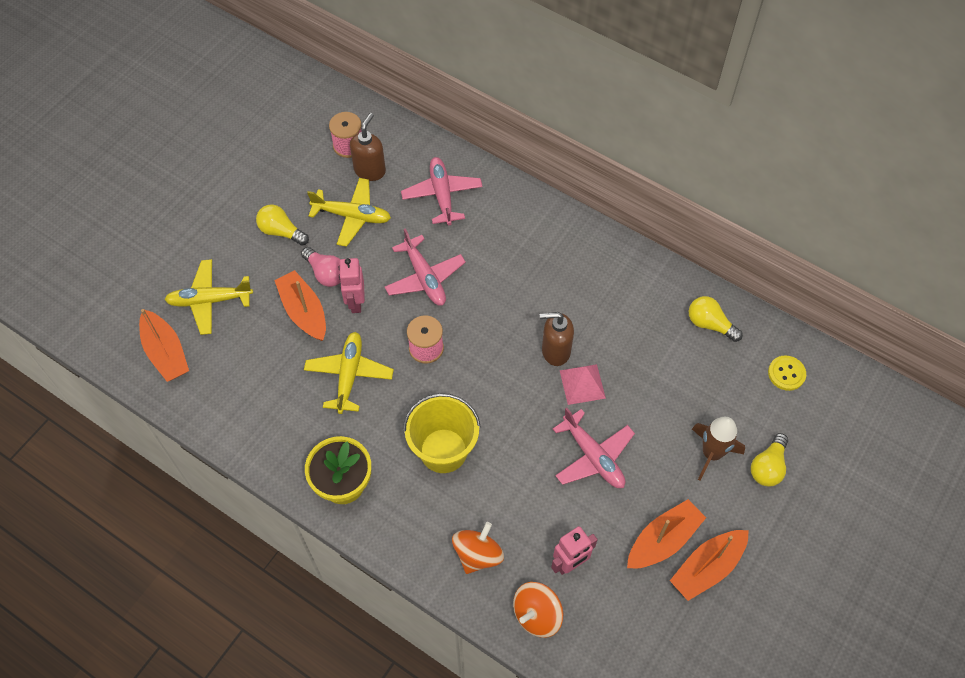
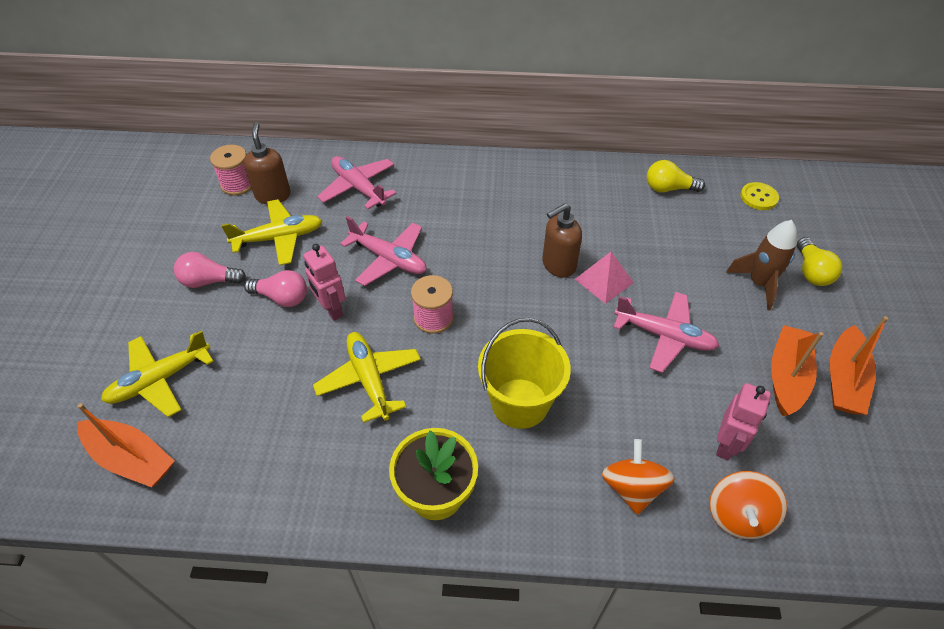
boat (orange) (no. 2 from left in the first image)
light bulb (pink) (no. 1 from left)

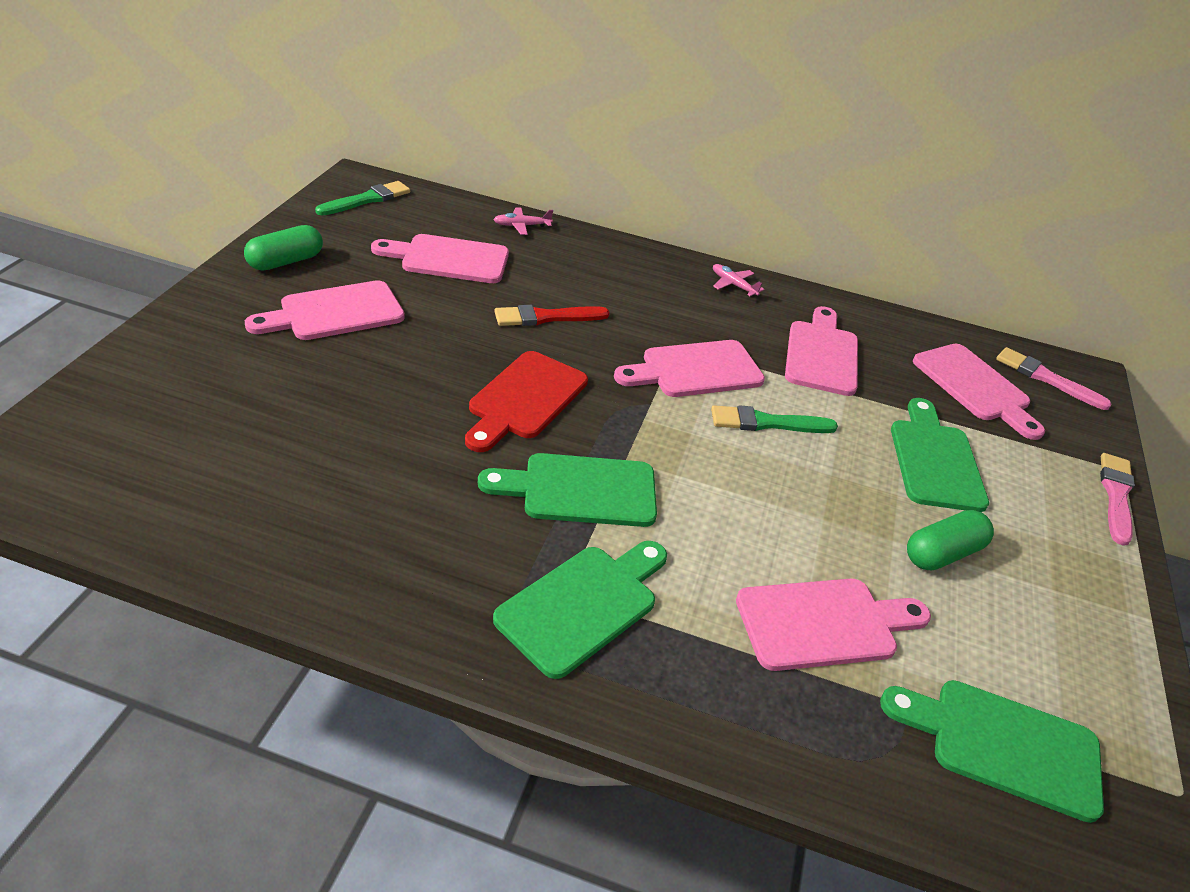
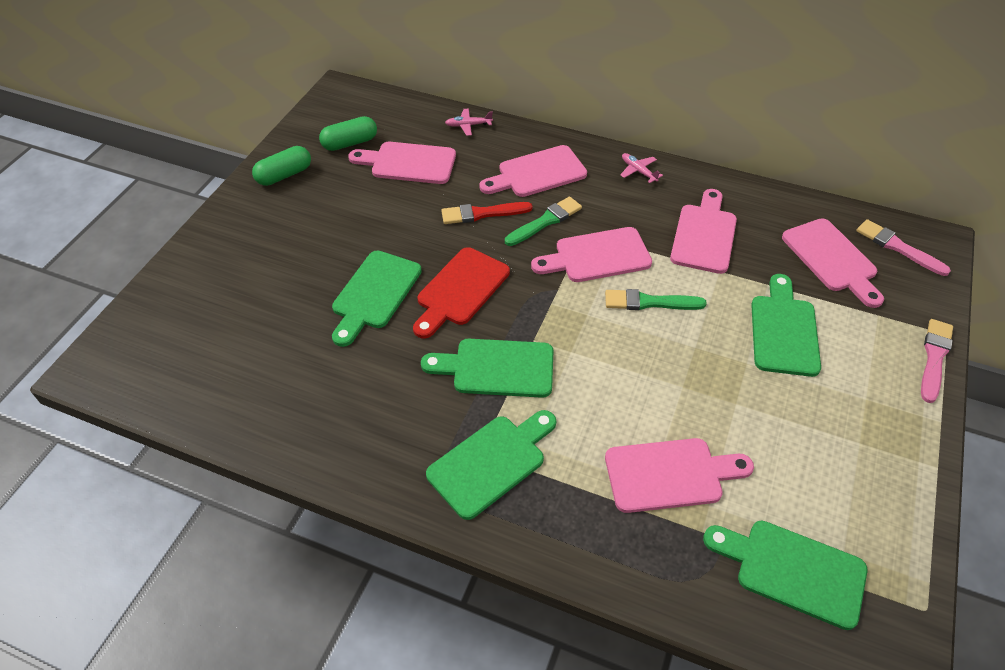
cutting board (green) (no. 1 from left)
cutting board (pink) (no. 2 from left)
brush (green) (no. 1 from left)
capsule (green) (no. 2 from left)

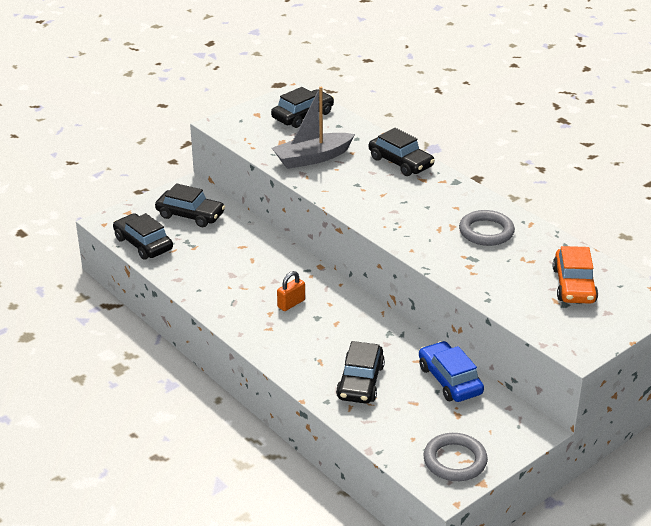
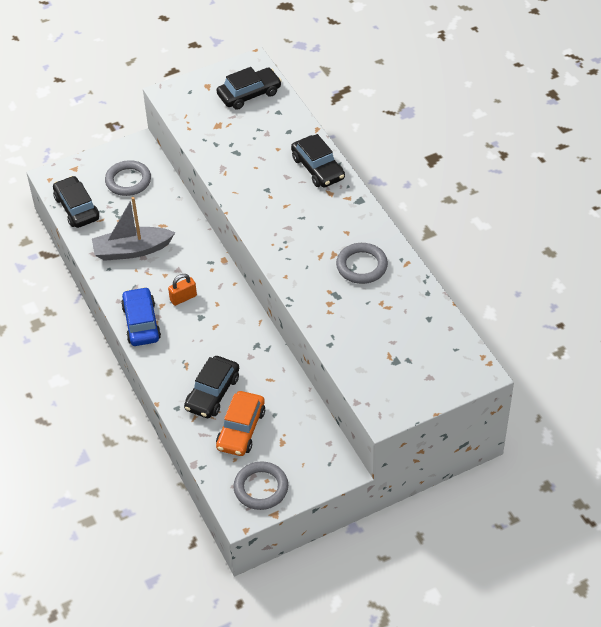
boat (grey)
car (blue)
car (orange)
ring (grey) (no. 1 from left)

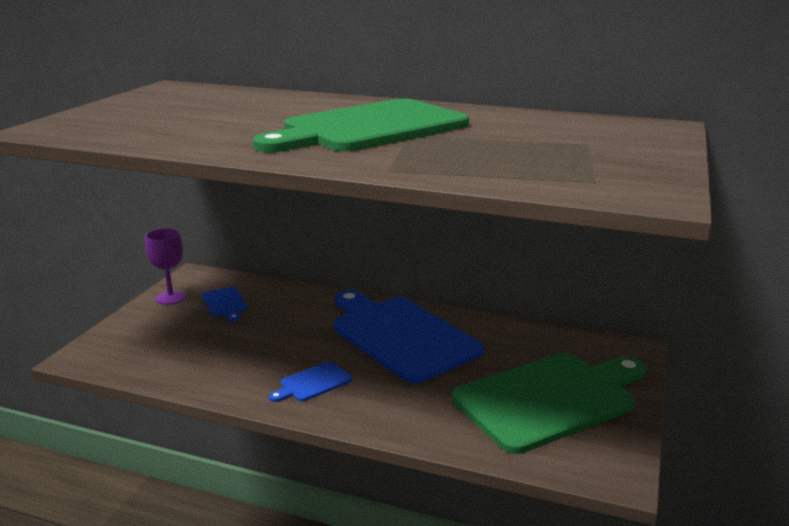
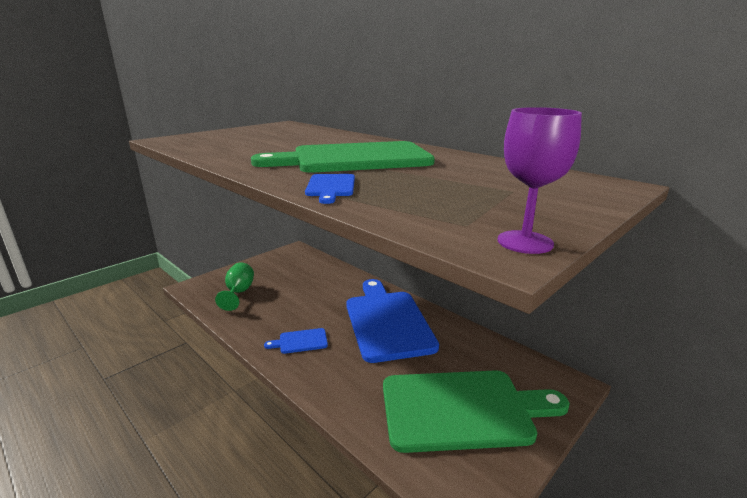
goblet (green)
goblet (purple)
cutting board (blue) (no. 2 from left)

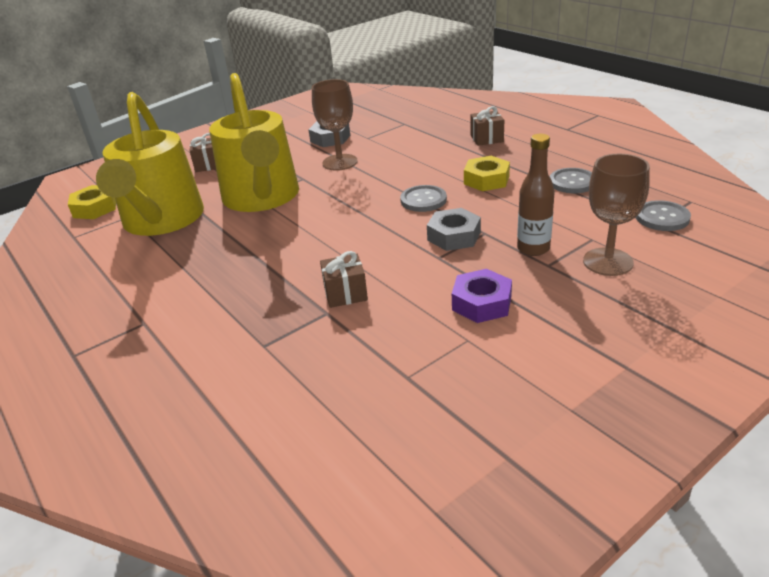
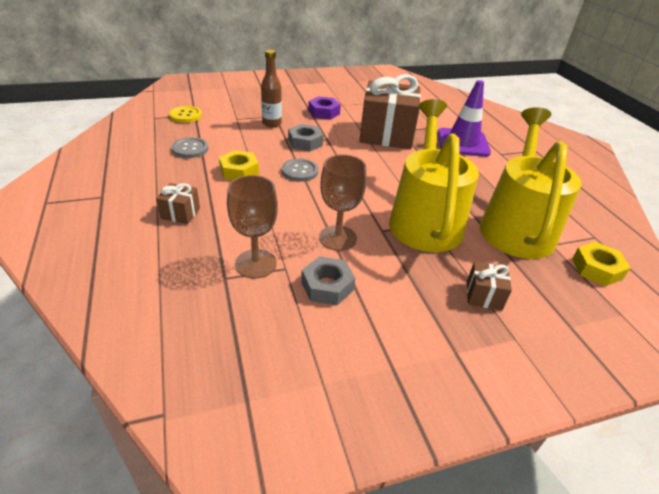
traffic cone (purple)
goblet (brown) (no. 1 from left)
button (yellow)
gift (brown) (no. 2 from left)

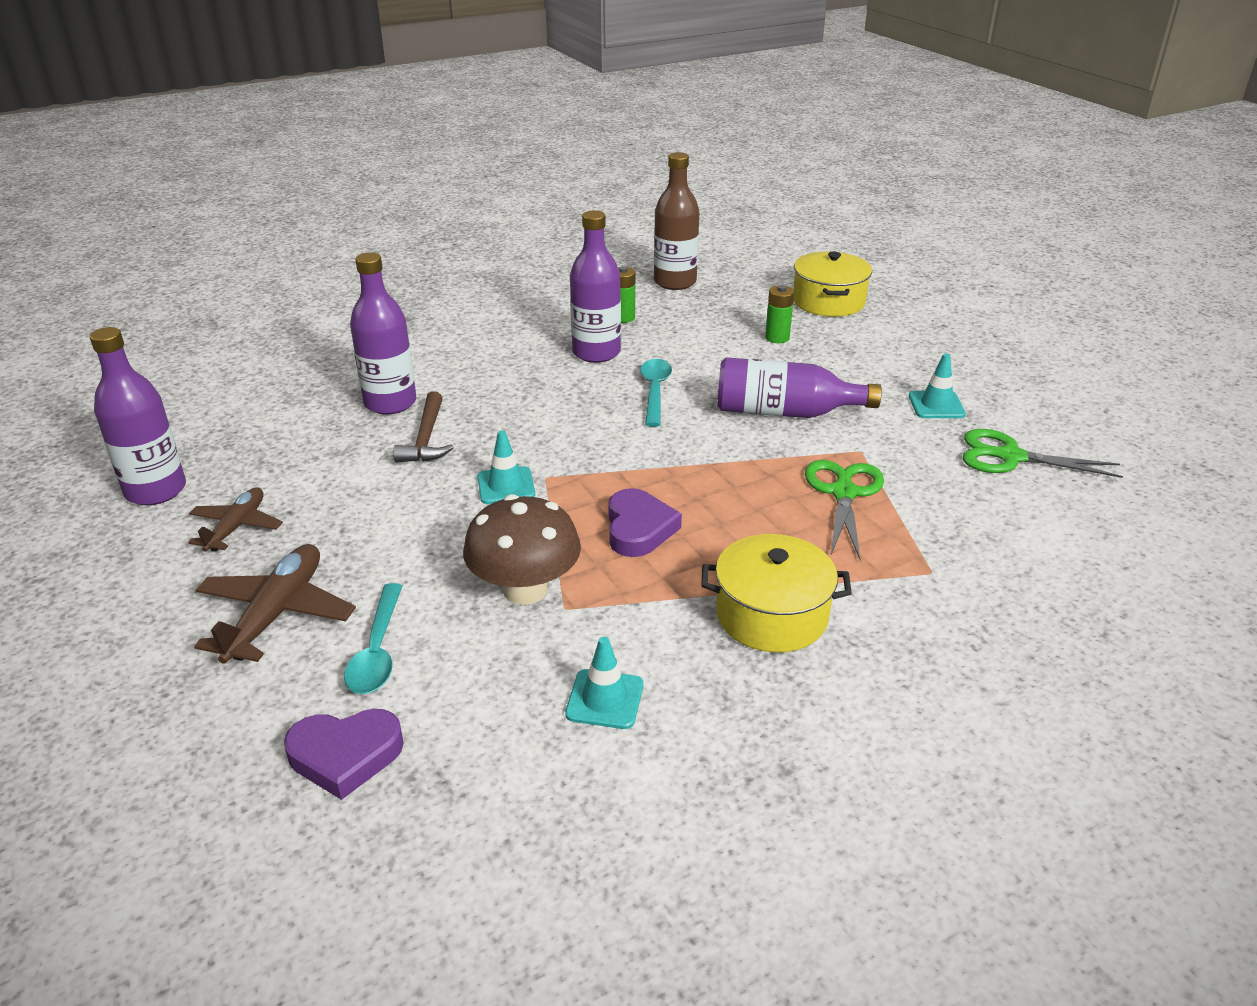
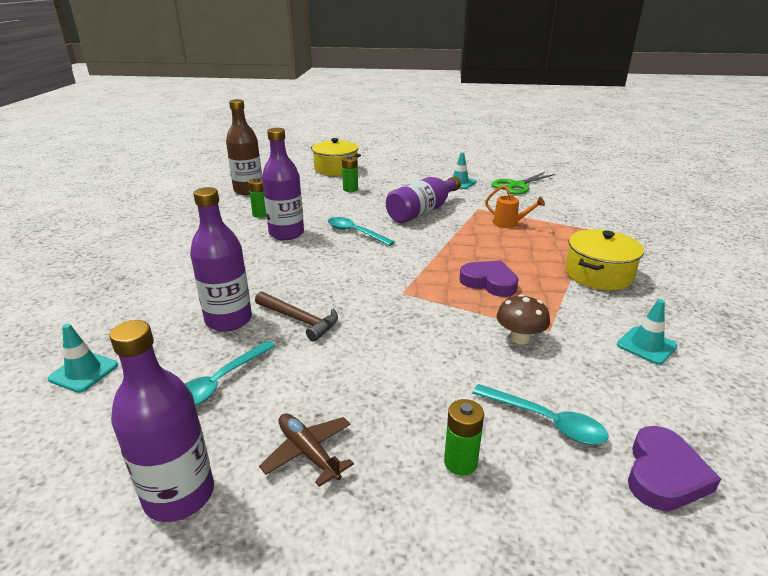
spoon (turquoise) (no. 1 from left)
traffic cone (turquoise) (no. 1 from left)
battery (green) (no. 3 from left)
watering can (orange)
mushroom (brown)

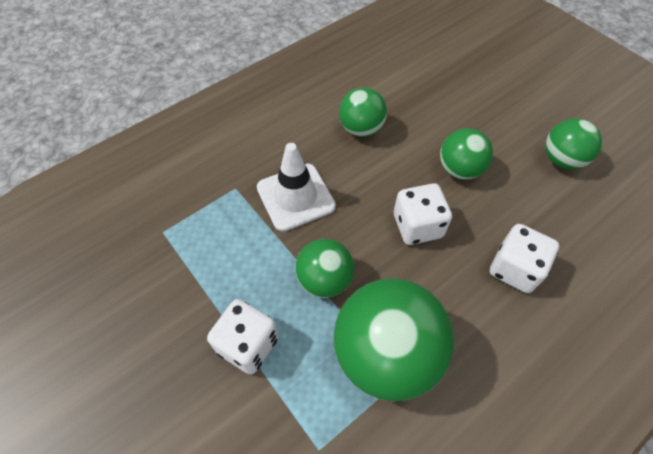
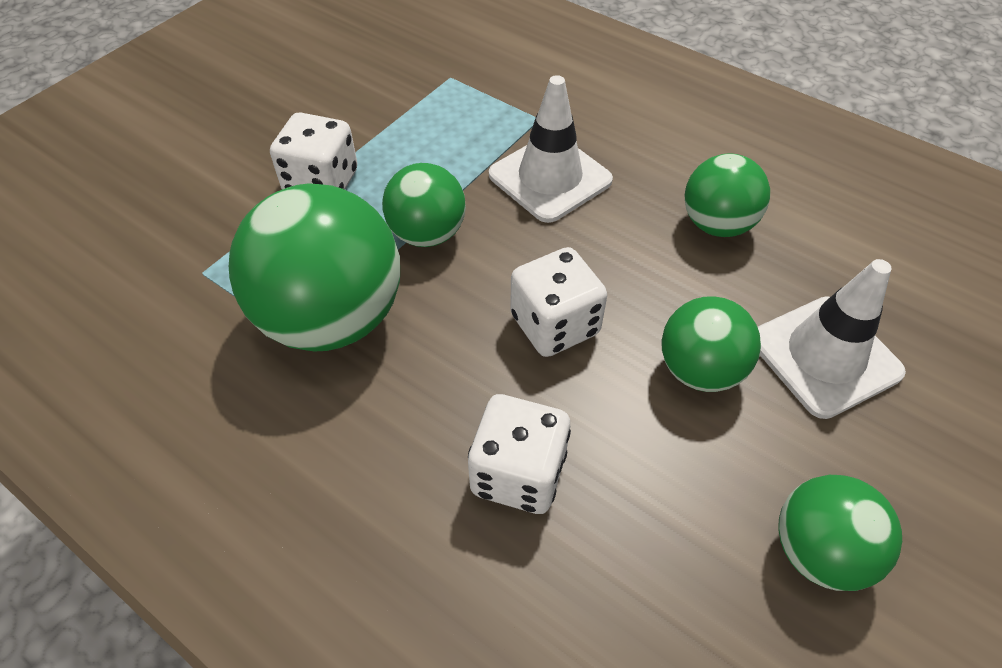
traffic cone (white) (no. 2 from left)

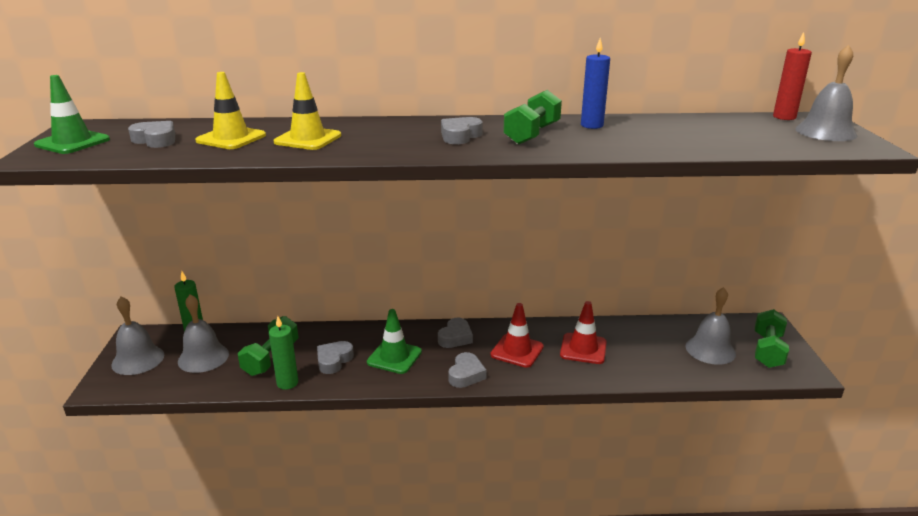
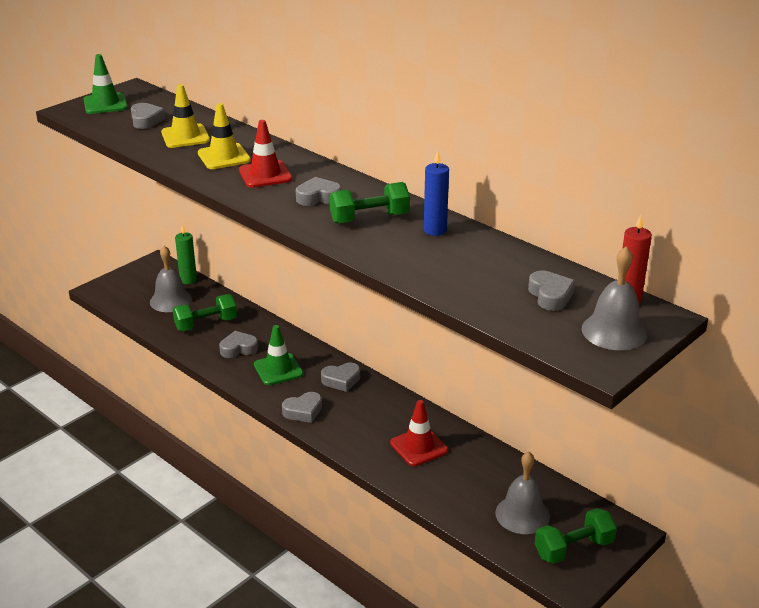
bell (grey) (no. 1 from left in the first image)
candle (green) (no. 2 from left in the first image)
heart (grey) (no. 6 from left)
traffic cone (red) (no. 1 from left)

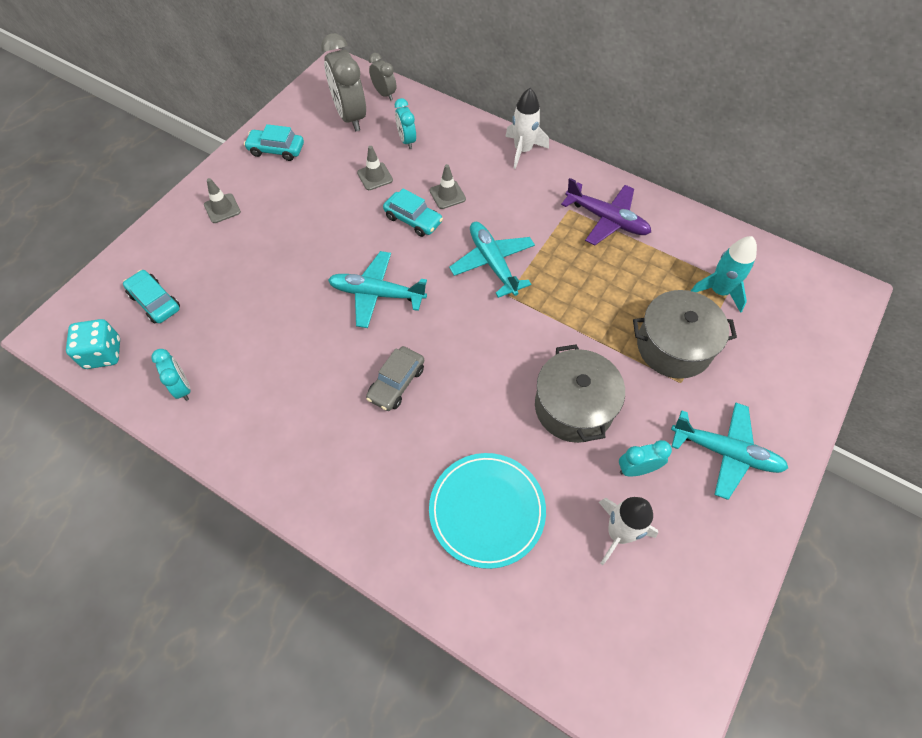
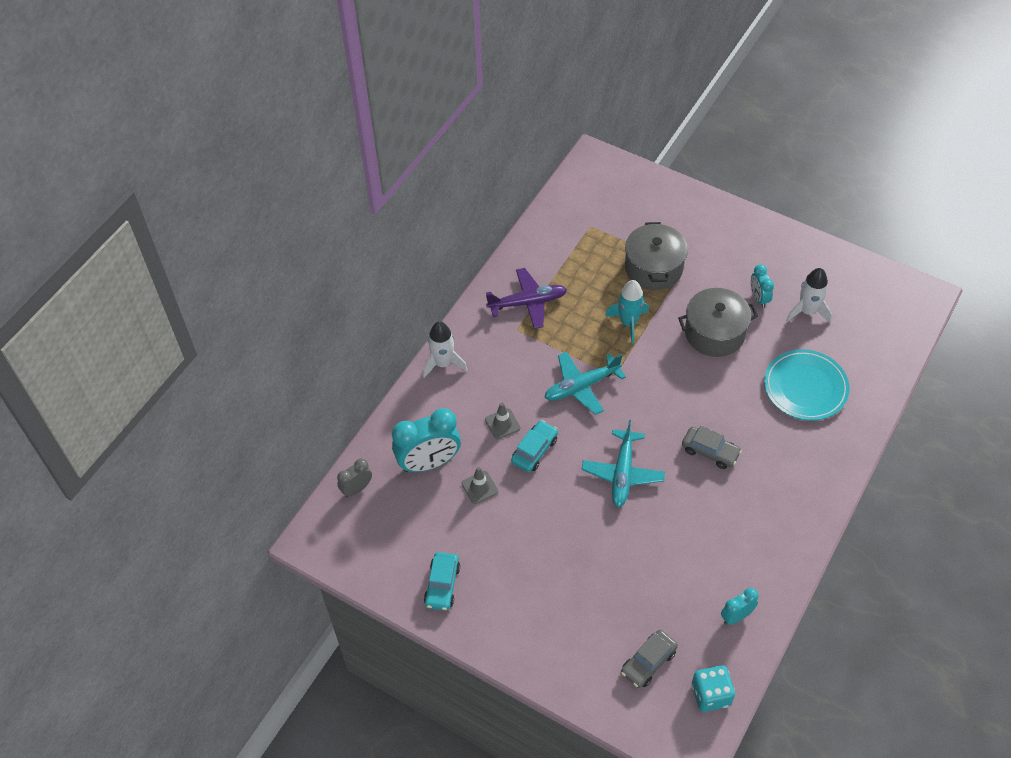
traffic cone (grey) (no. 1 from left in the first image)
clock (grey) (no. 1 from left in the first image)
plane (turquoise) (no. 3 from left in the first image)
rocket (turquoise)
car (grey) (no. 1 from left)
plane (purple)
clock (turquoise) (no. 1 from left)

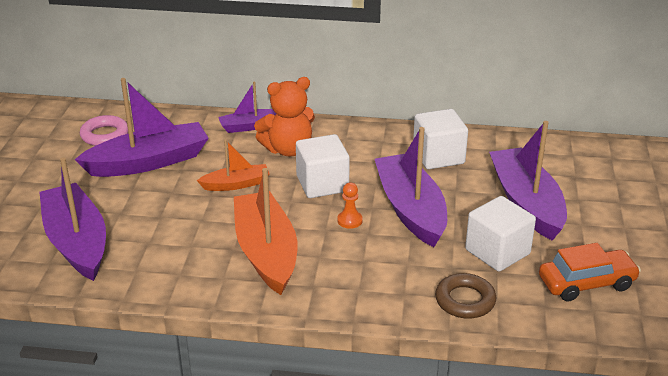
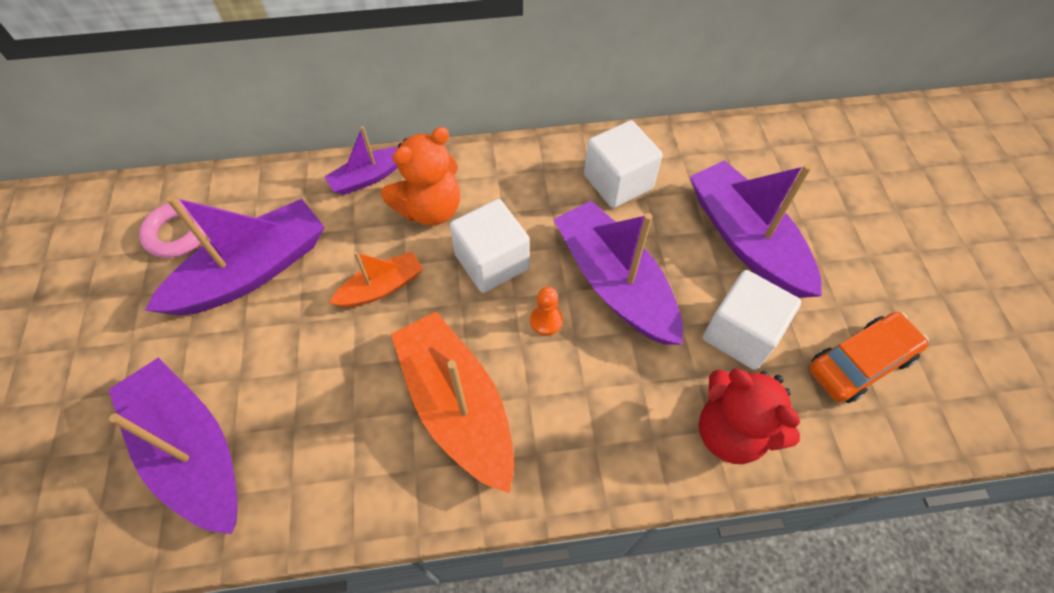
teddy bear (red)

